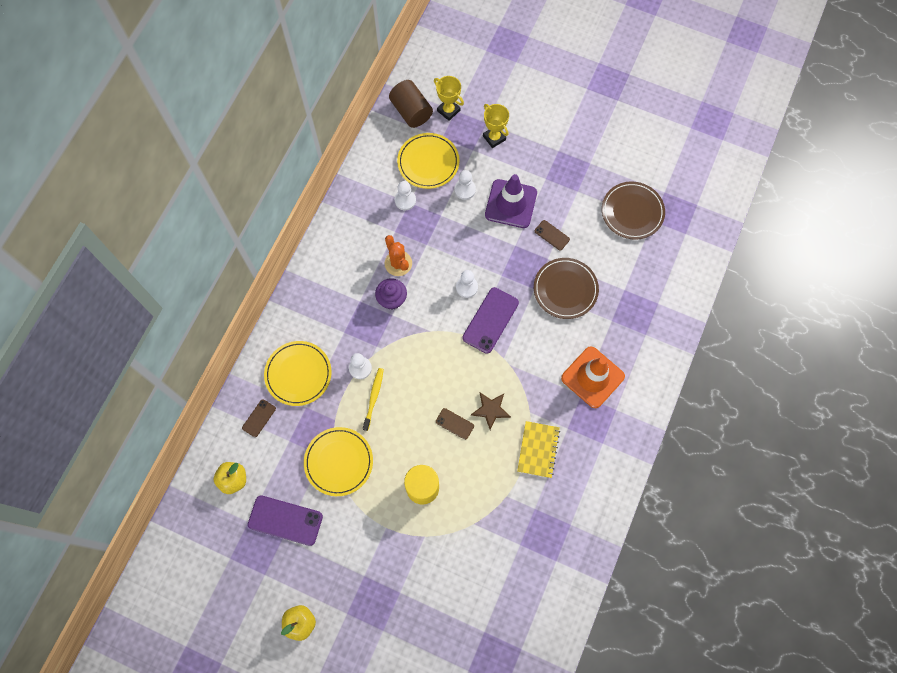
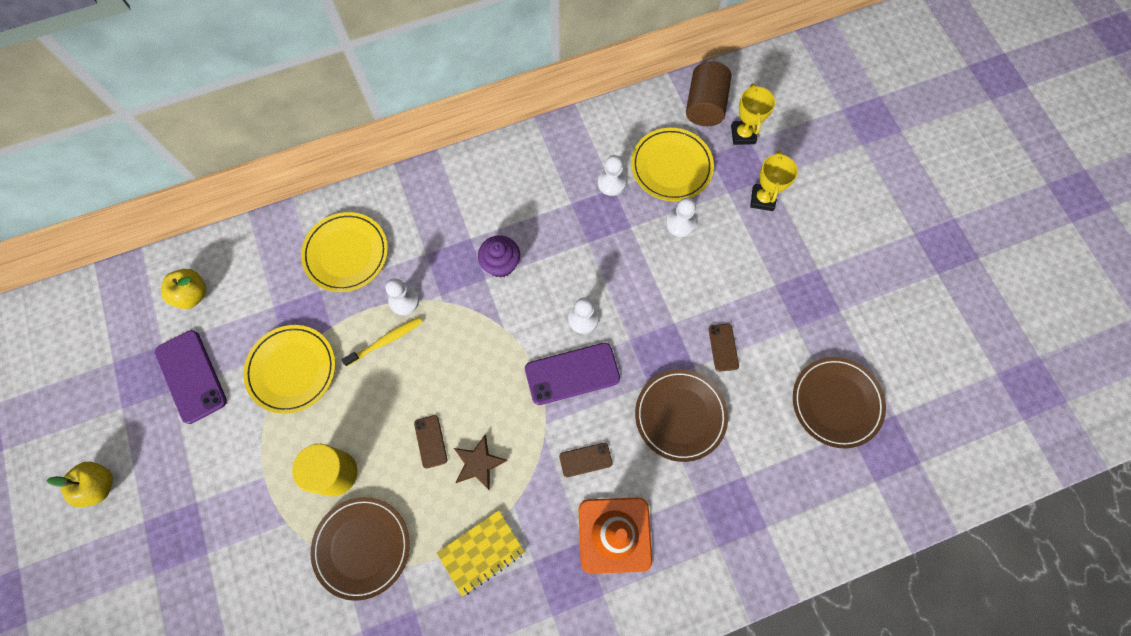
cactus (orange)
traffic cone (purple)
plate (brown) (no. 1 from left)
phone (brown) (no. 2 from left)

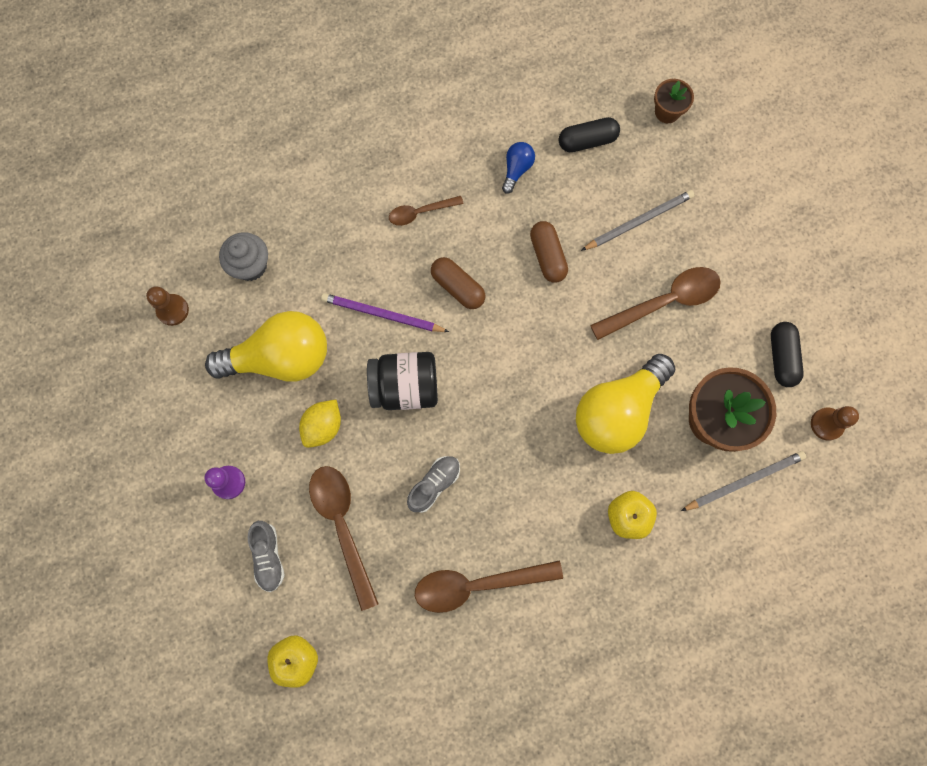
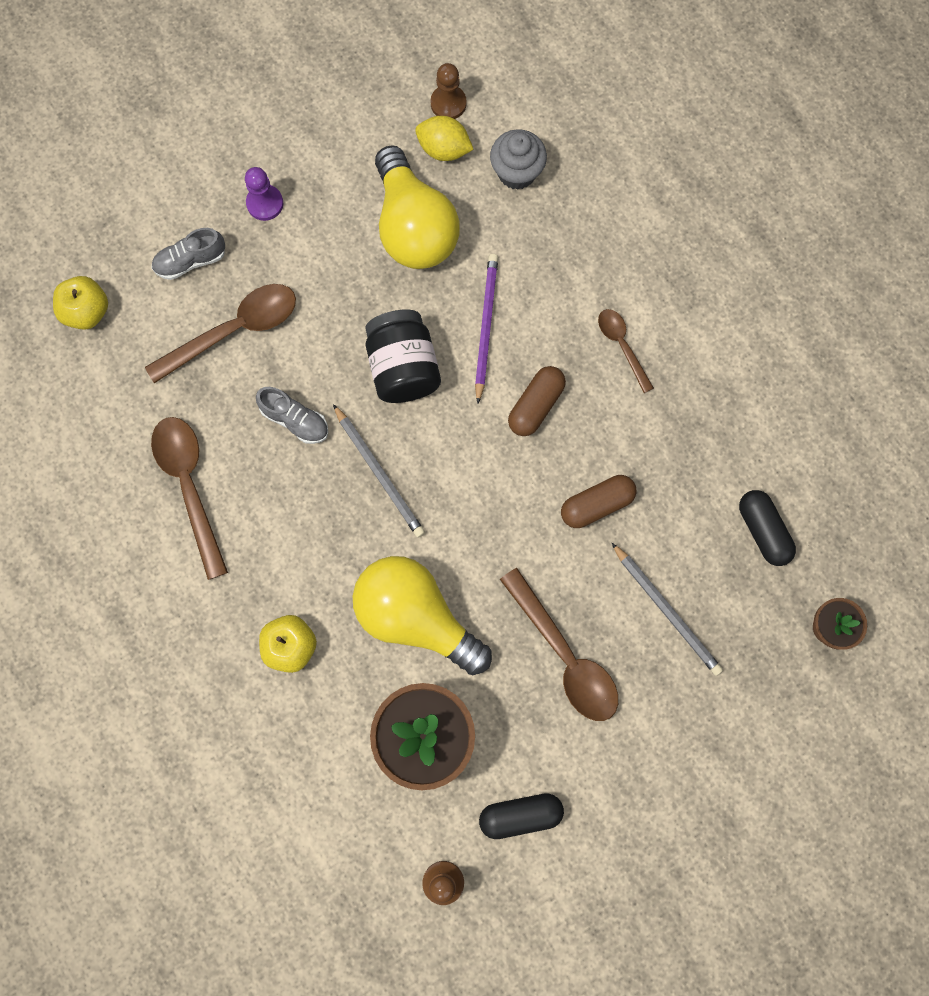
light bulb (blue)
lemon (yellow)
pencil (grey) (no. 1 from left)

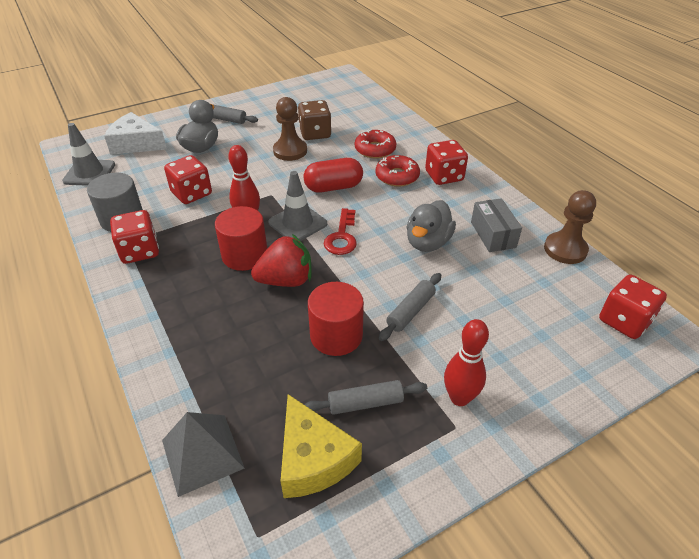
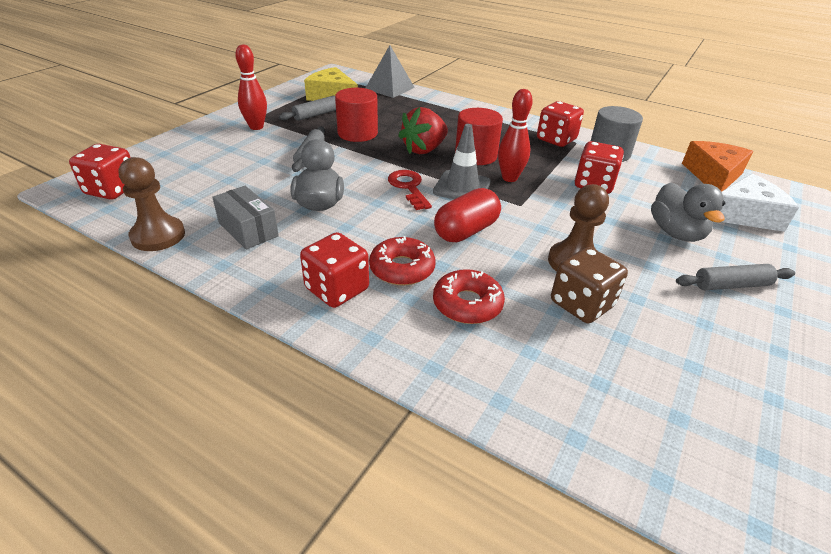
cheese (orange)

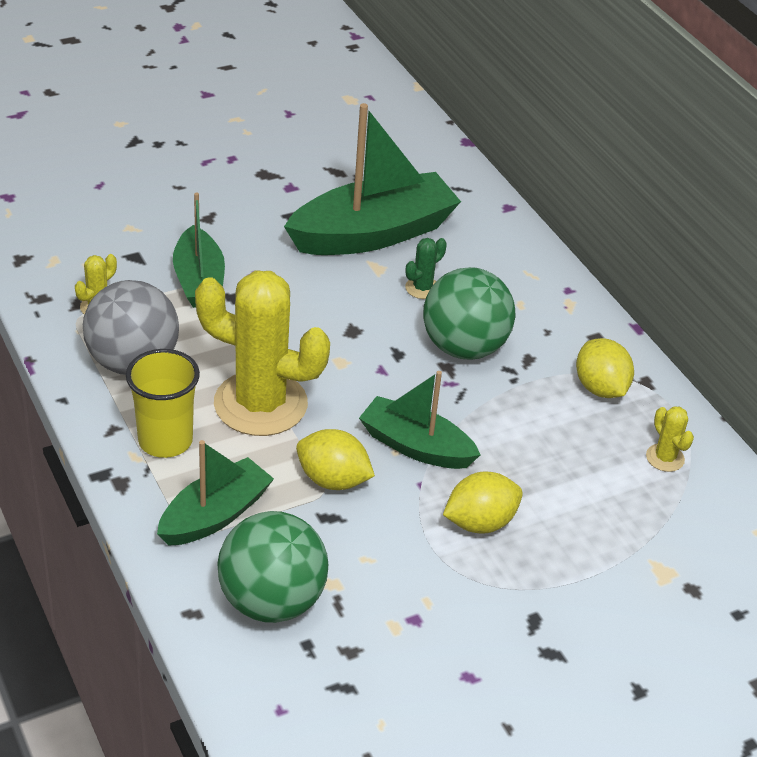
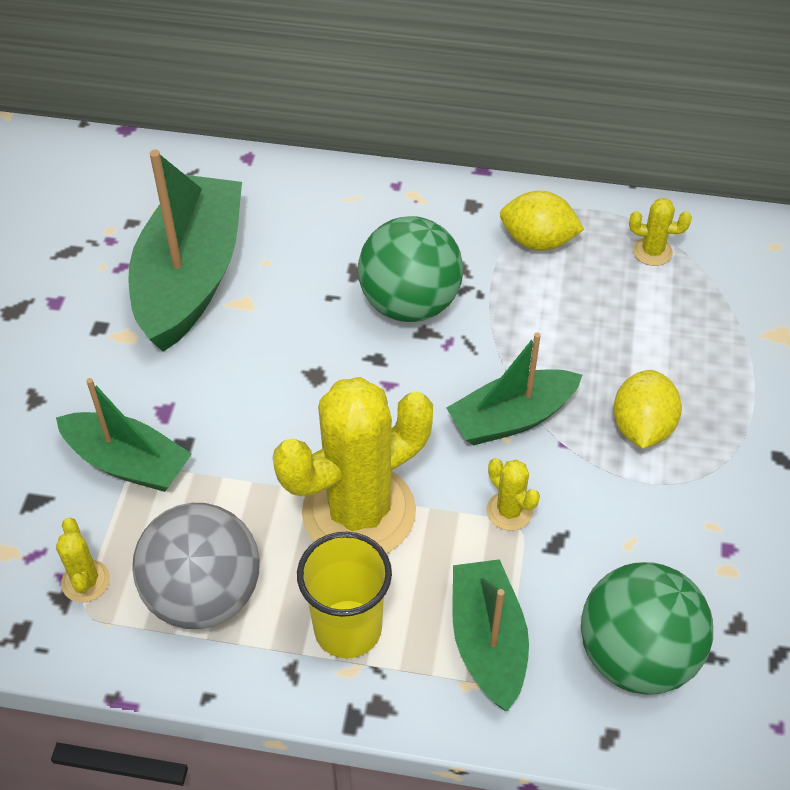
cactus (green)
cactus (yellow) (no. 3 from left)

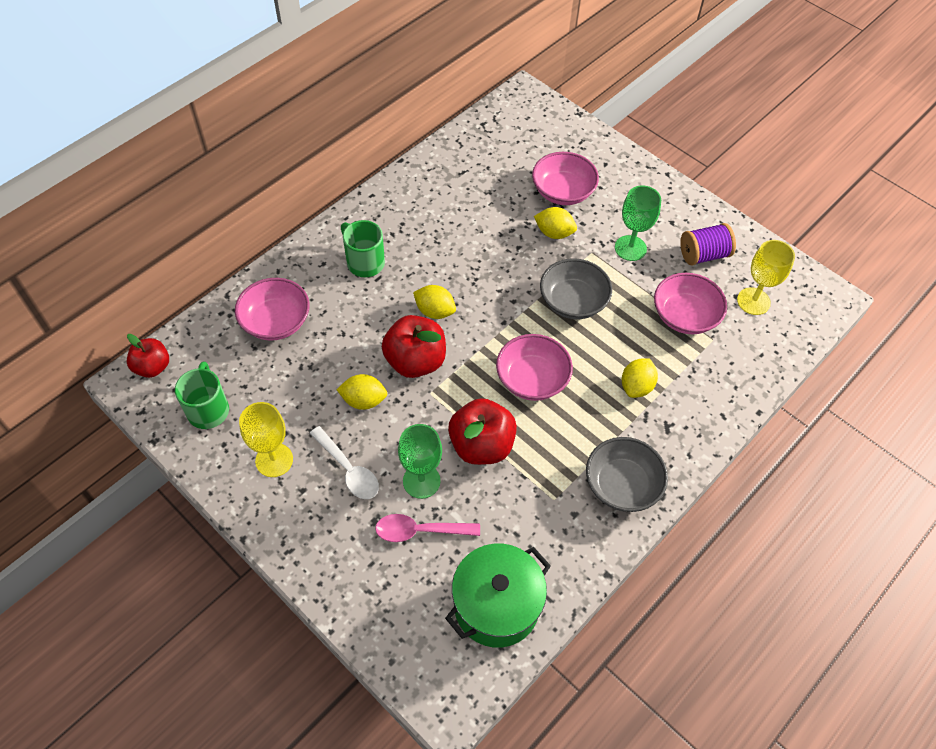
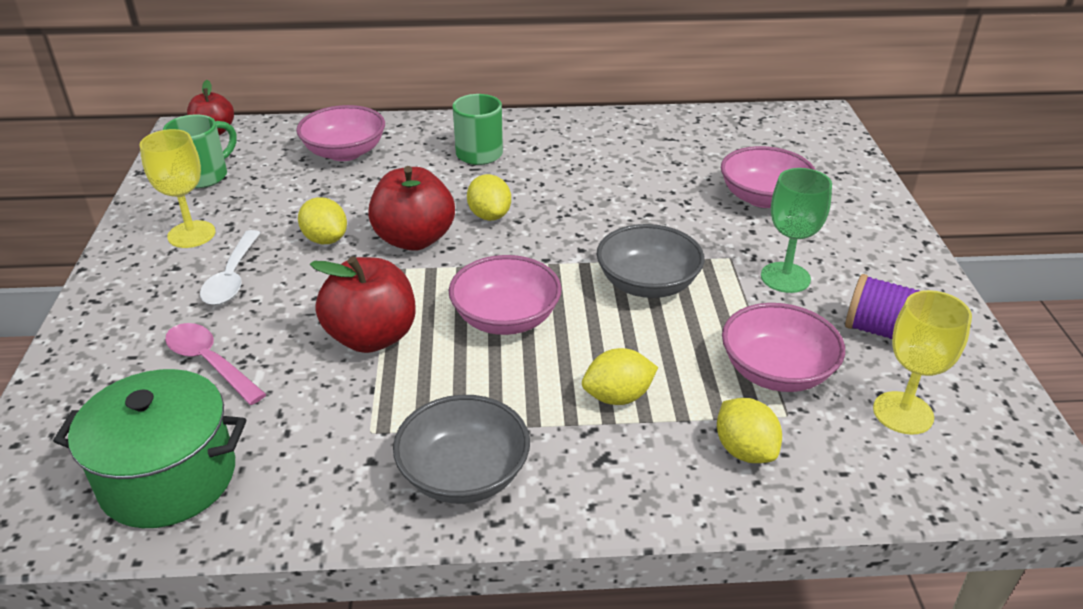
goblet (green) (no. 1 from left in the first image)
lemon (yellow) (no. 4 from left)

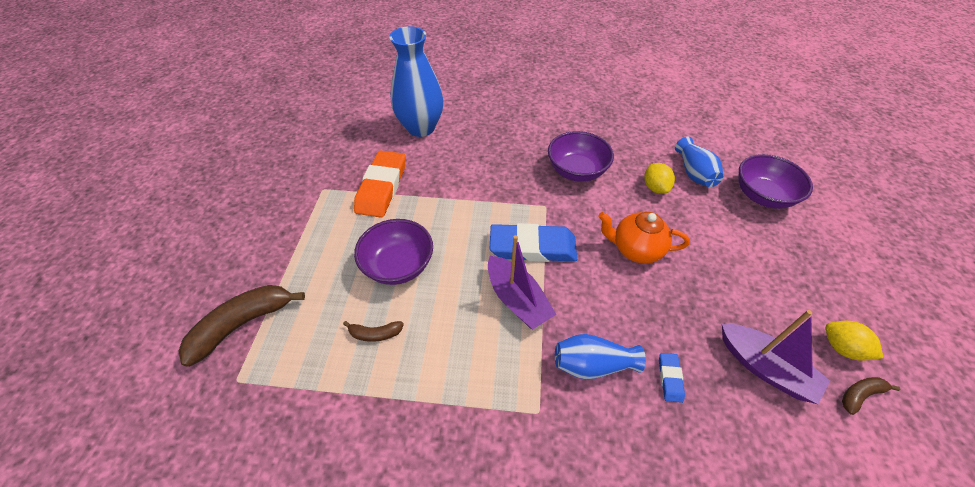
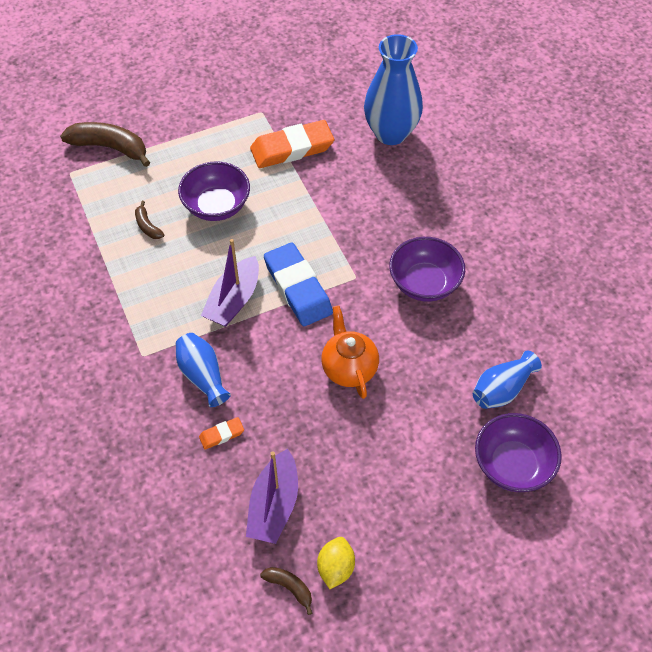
lemon (yellow) (no. 1 from left in the first image)
eraser (orange) (no. 1 from left)

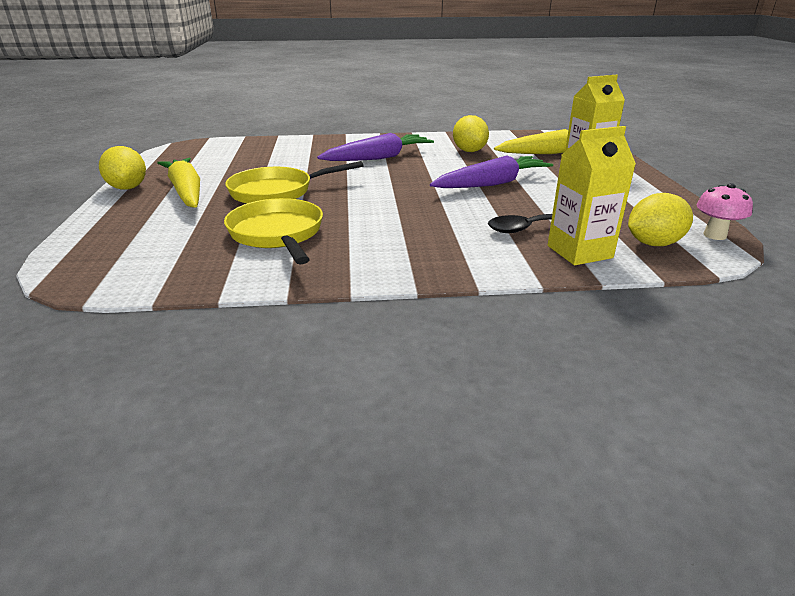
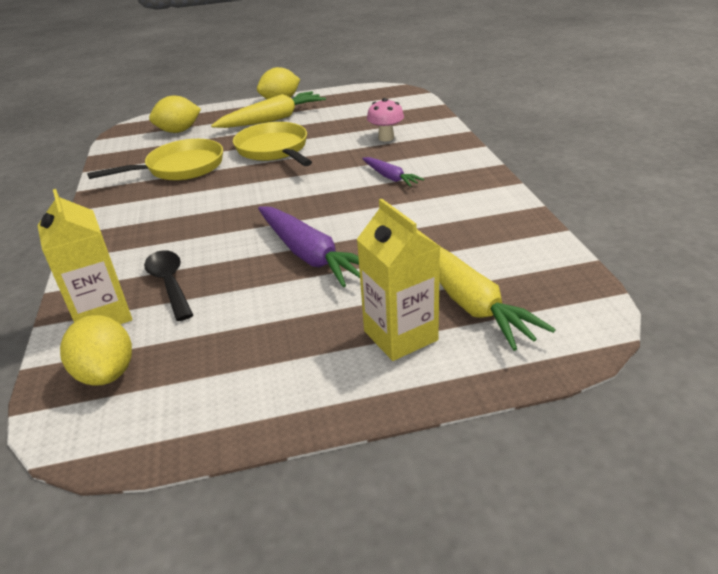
lemon (yellow) (no. 2 from left)
mushroom (pink)
carrot (purple) (no. 2 from left)

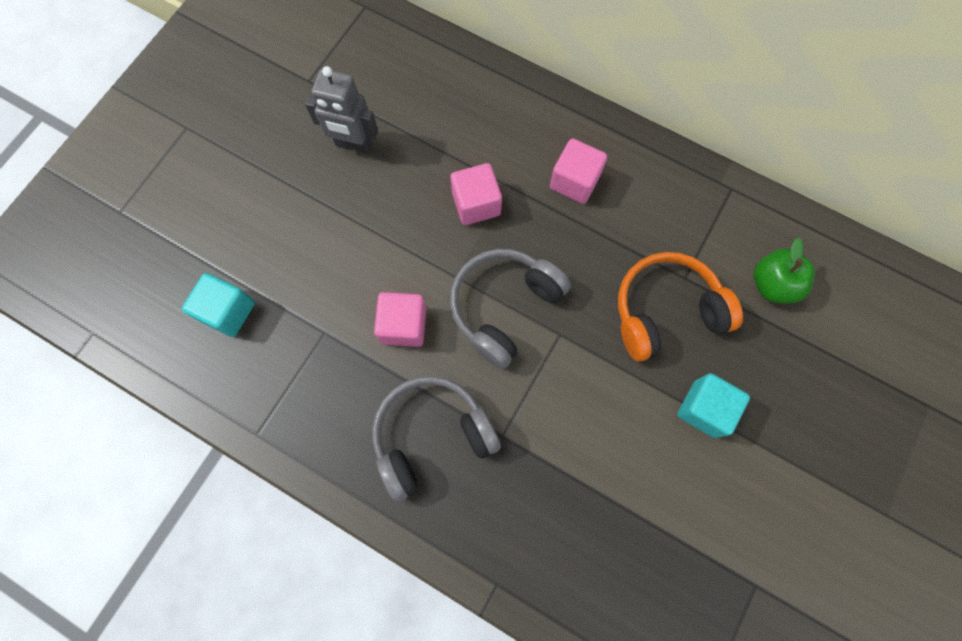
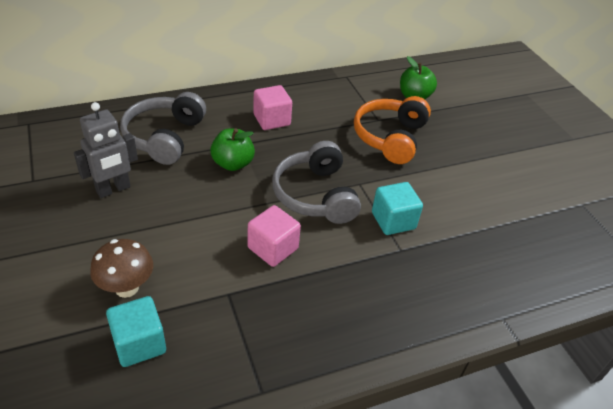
mushroom (brown)
headphones (grey) (no. 1 from left)
cube (turquoise) (no. 2 from left)
apple (green) (no. 1 from left)

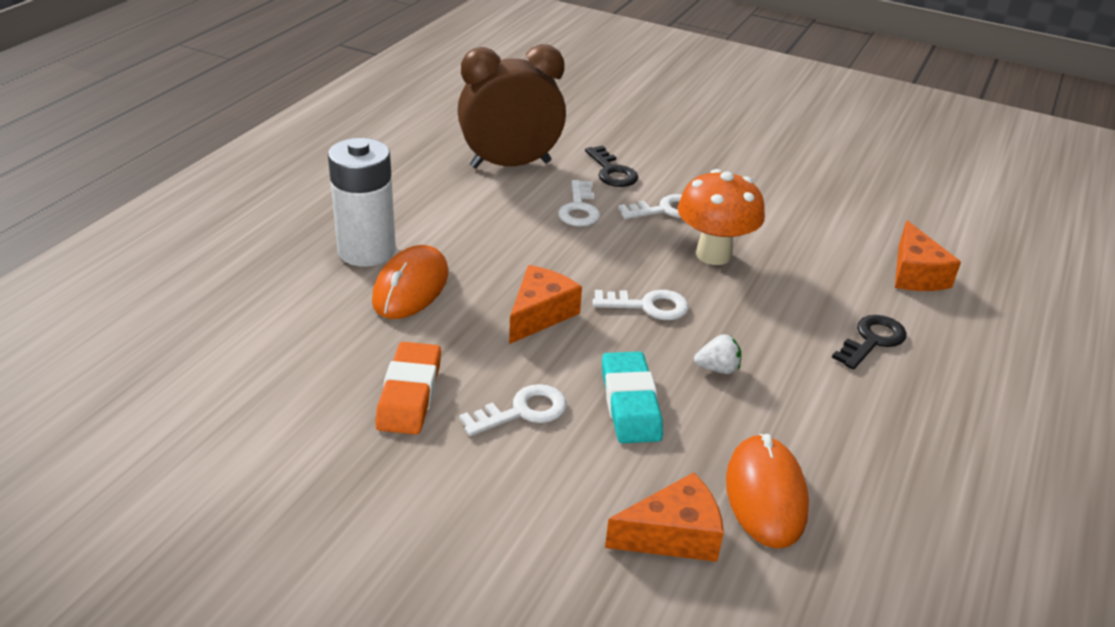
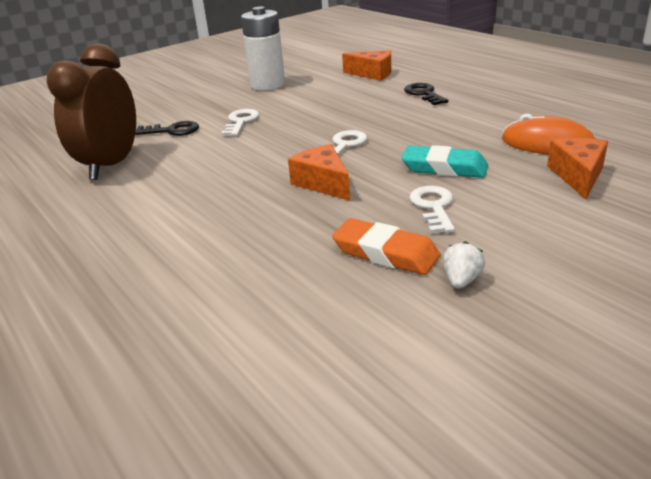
mouse (orange) (no. 1 from left in the first image)
key (white) (no. 2 from left in the first image)
mushroom (orange)
battery (white)
strawberry (white)

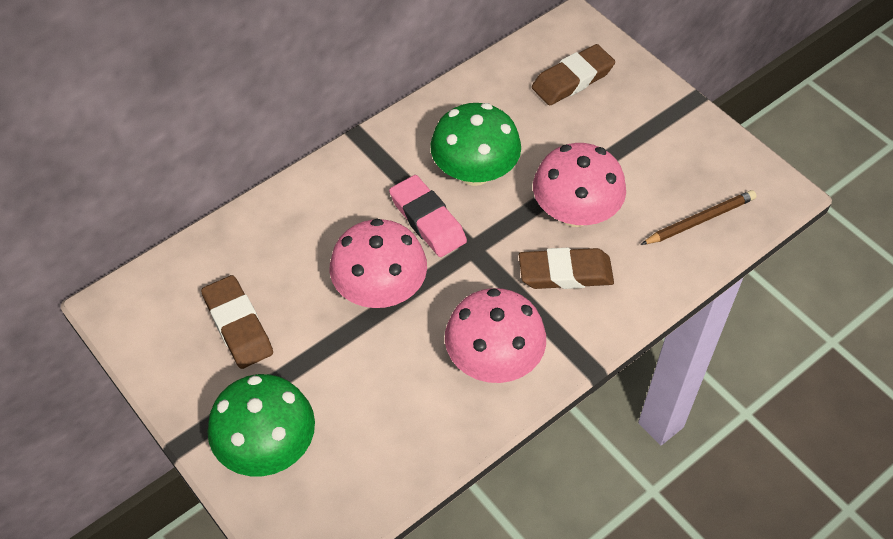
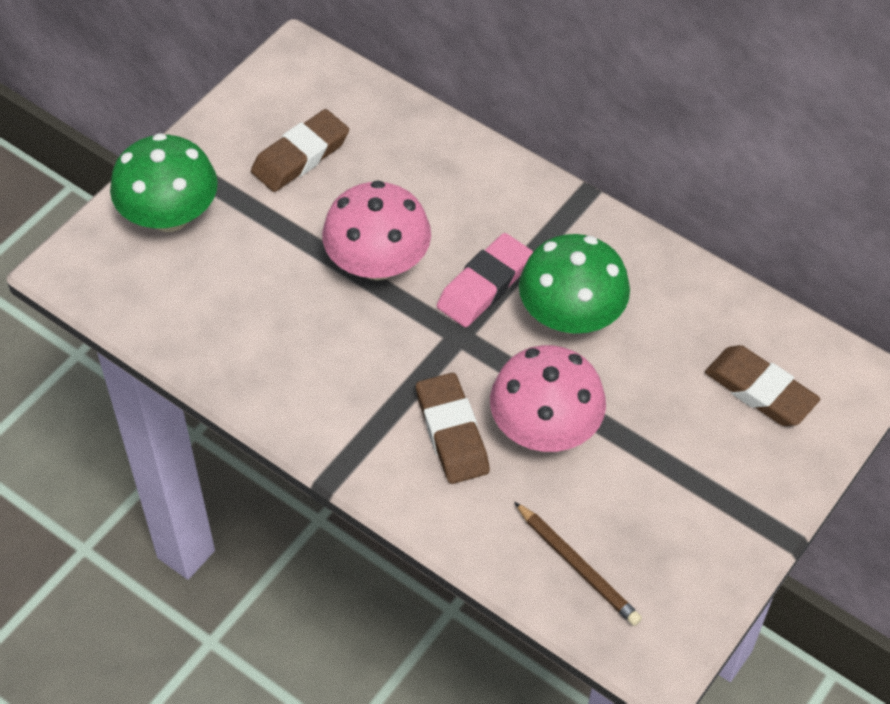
mushroom (pink) (no. 2 from left in the first image)

